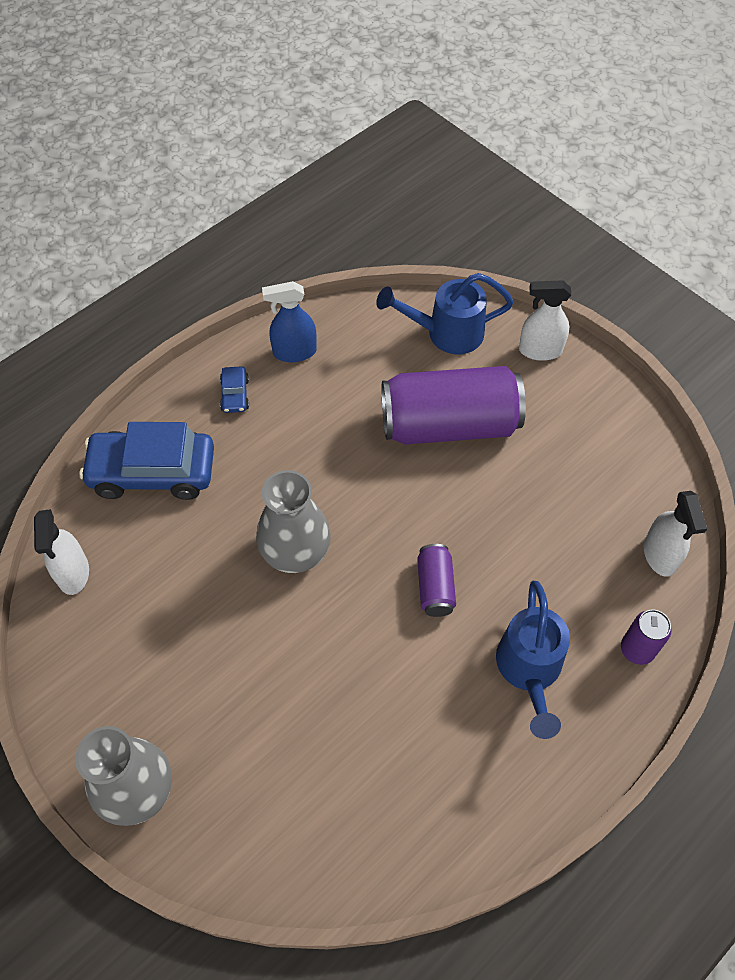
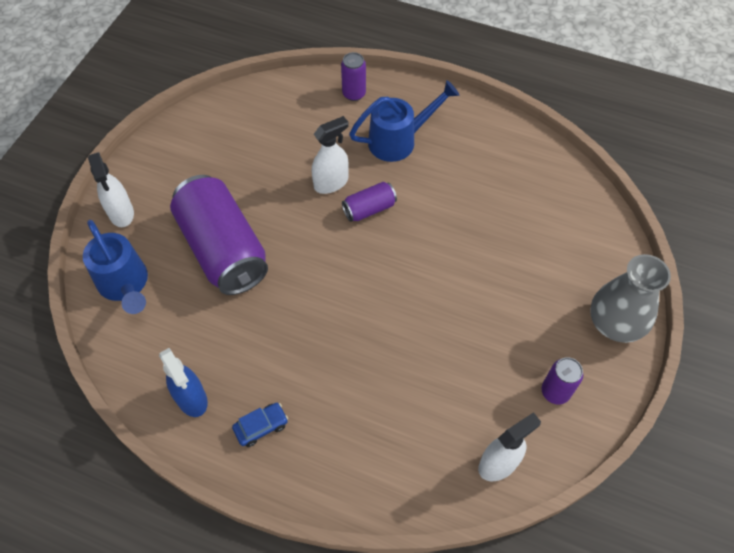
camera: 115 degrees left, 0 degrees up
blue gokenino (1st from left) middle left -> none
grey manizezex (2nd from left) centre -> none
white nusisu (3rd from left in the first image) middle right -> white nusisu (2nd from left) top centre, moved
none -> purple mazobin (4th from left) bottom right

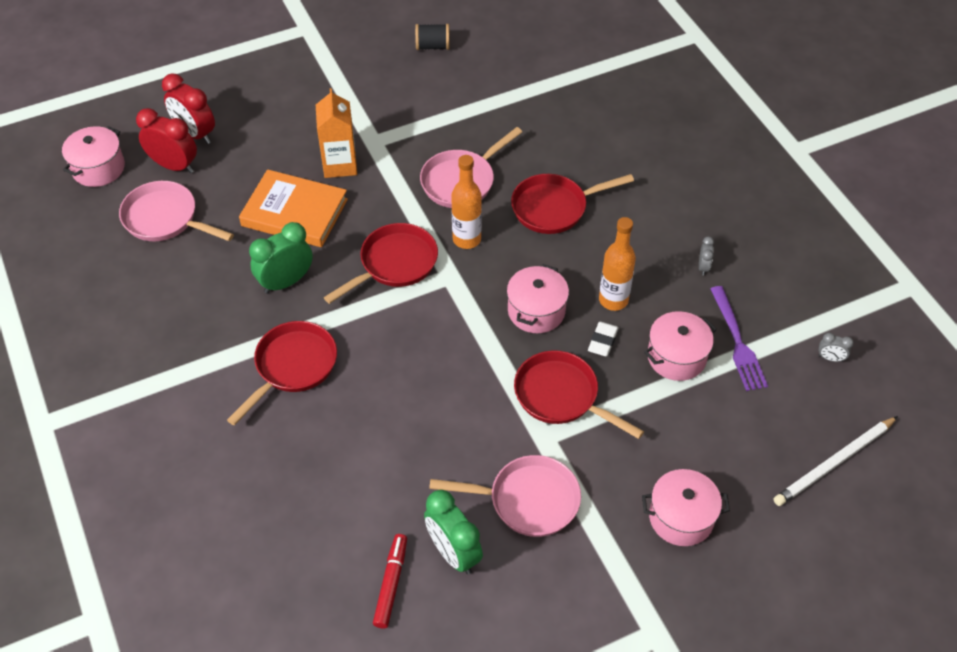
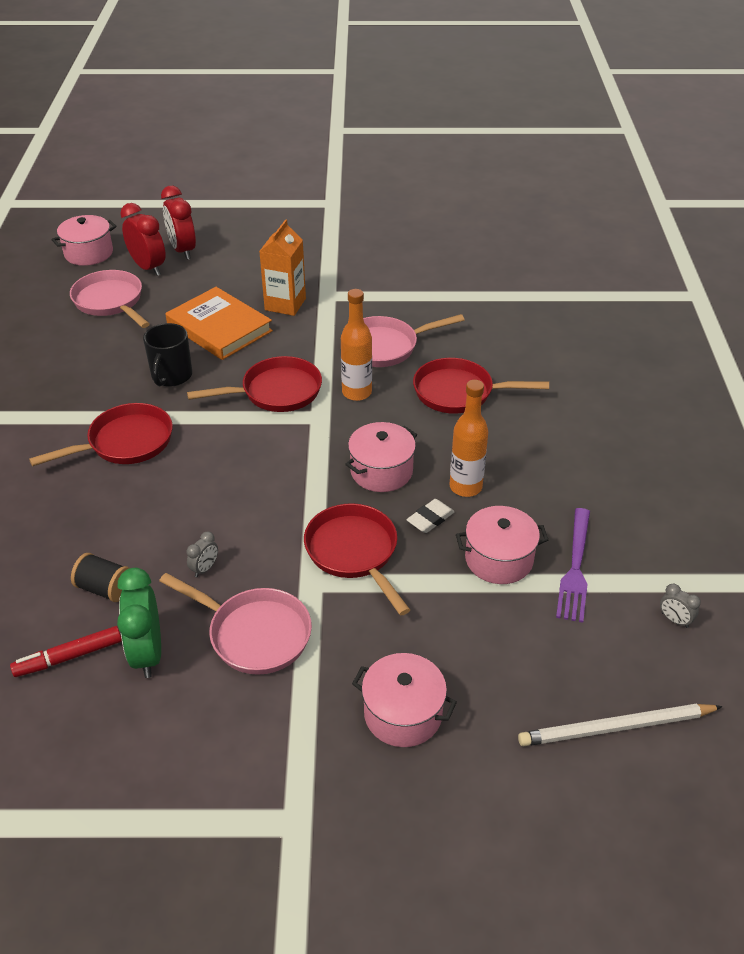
camera: 25 degrees right, 10 degrees down
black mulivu top centre -> black mulivu middle left, moved
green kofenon (1st from left) middle left -> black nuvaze middle left
grey kofenon (1st from left) middle right -> grey kofenon (1st from left) middle left, moved
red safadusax bottom centre -> red safadusax bottom left, 150 degrees counterclockwise

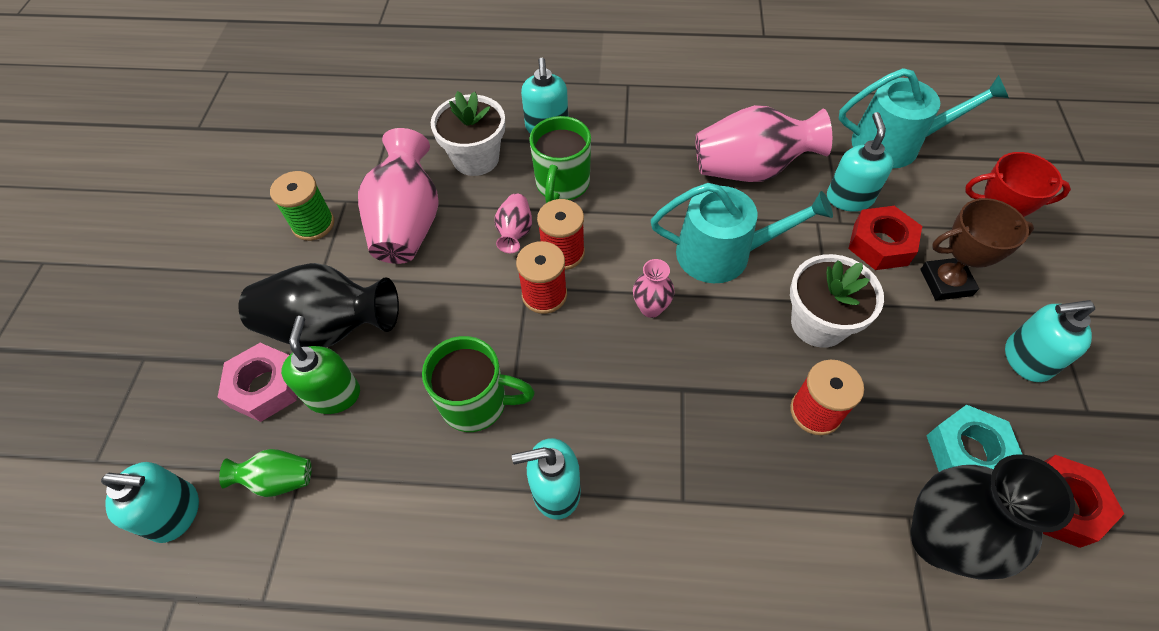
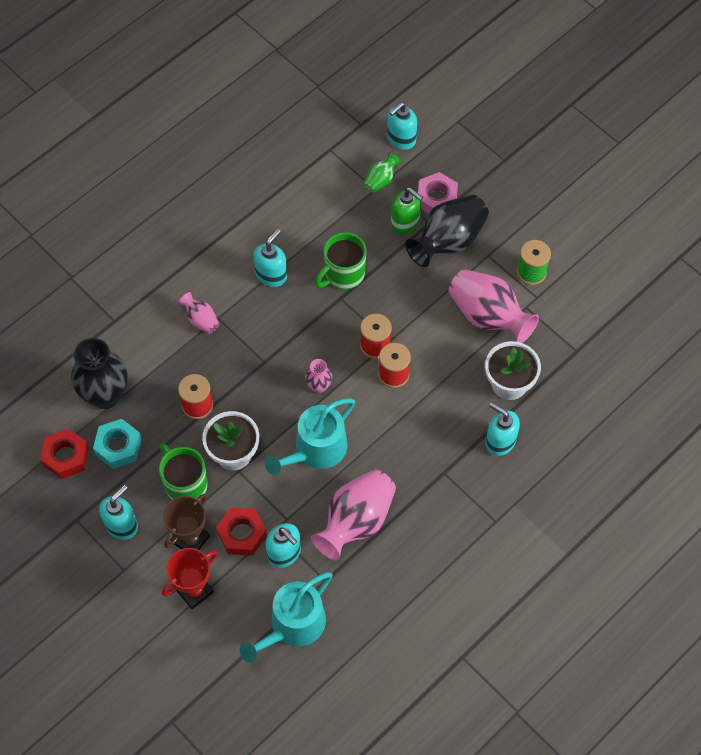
camera: 130 degrees right, 5 degrees up
green nuvaze (2nd from left in the first image) top centre -> green nuvaze (1st from left) middle left, moved
pink manizezex (2nd from left in the first image) centre -> pink manizezex (1st from left) middle left, moved

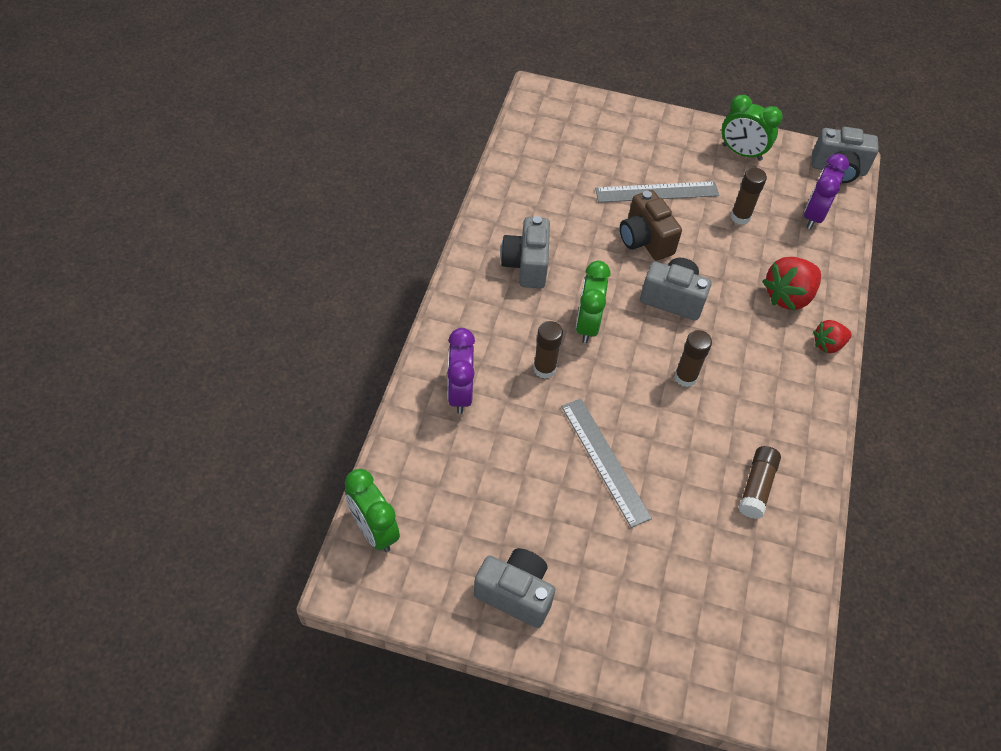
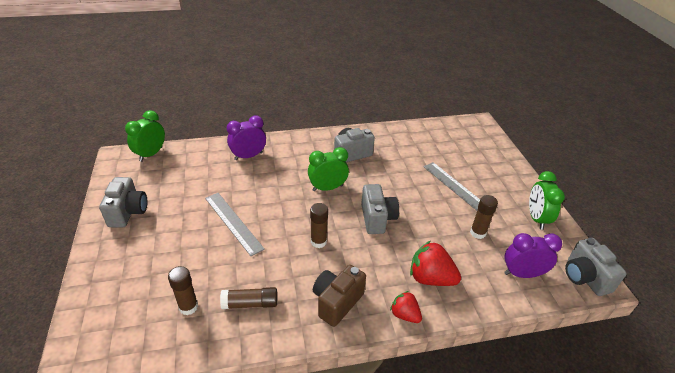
camera: 65 degrees right, 15 degrees down
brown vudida top centre -> brown vudida bottom centre, moved
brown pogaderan (1st from left) centre -> brown pogaderan (1st from left) bottom left, moved
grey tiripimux (1st from left) centre, 75 degrees counterclockwise

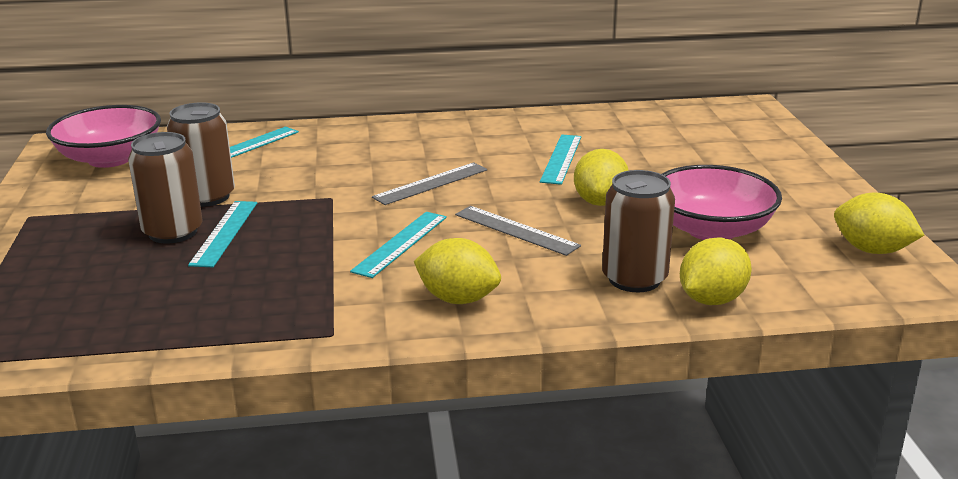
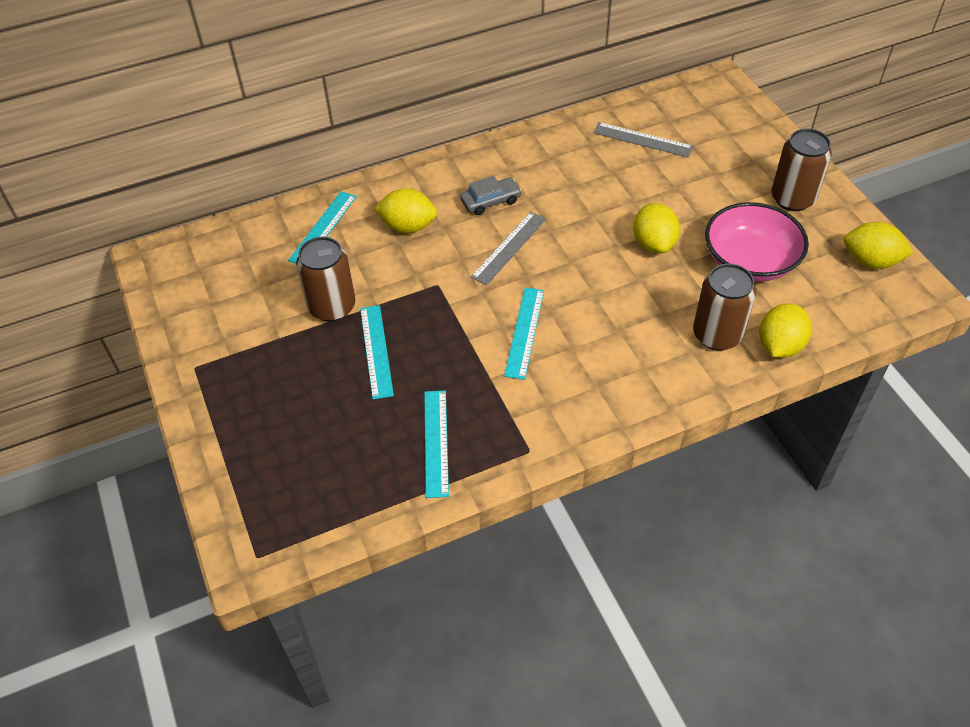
camera: 15 degrees left, 25 degrees up
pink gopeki (1st from left) top left -> none
brown mazobin (1st from left in the first image) middle left -> brown mazobin (3rd from left) top right, moved
turquoise tiripimux (4th from left in the first image) top centre -> turquoise tiripimux (3rd from left) centre, moved
grey tiripimux (2nd from left) centre -> grey tiripimux (2nd from left) top centre, moved
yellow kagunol (1st from left) centre -> yellow kagunol (1st from left) top centre, moved
none -> grey gokenino top centre

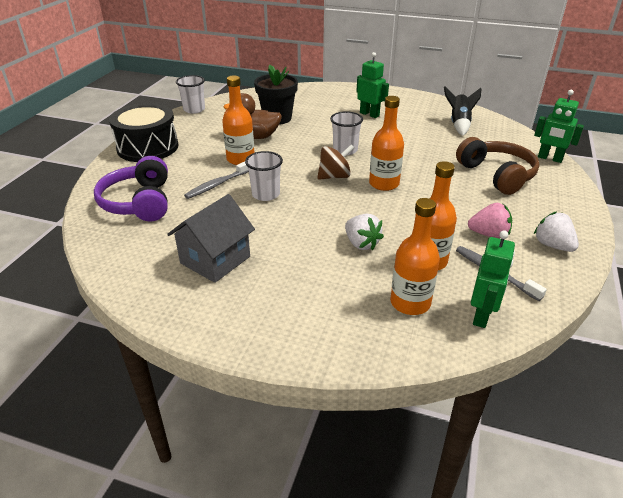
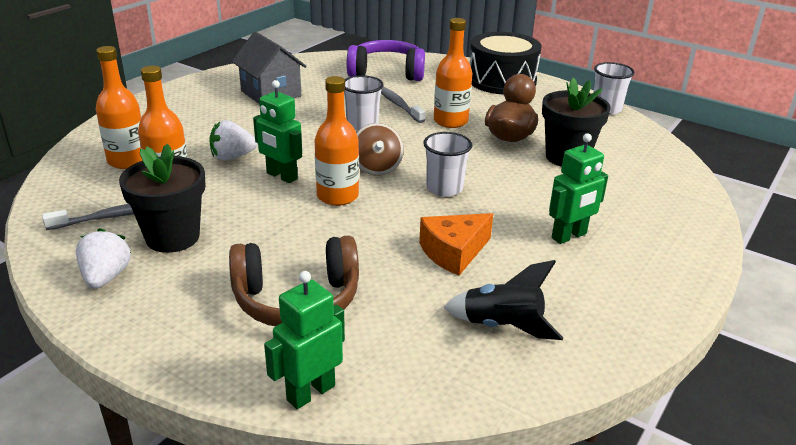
camera: 105 degrees right, 5 degrees down
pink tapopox middle right -> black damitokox (1st from left) middle left
white tapopox (2nd from left in the first image) middle right -> white tapopox (1st from left) middle left, 75 degrees counterclockwise
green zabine (2nd from left in the first image) middle right -> green zabine (1st from left) top centre, moved
none -> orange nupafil centre

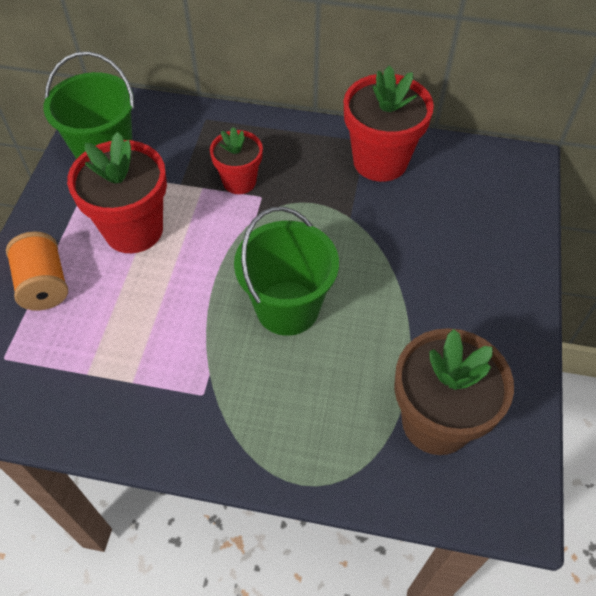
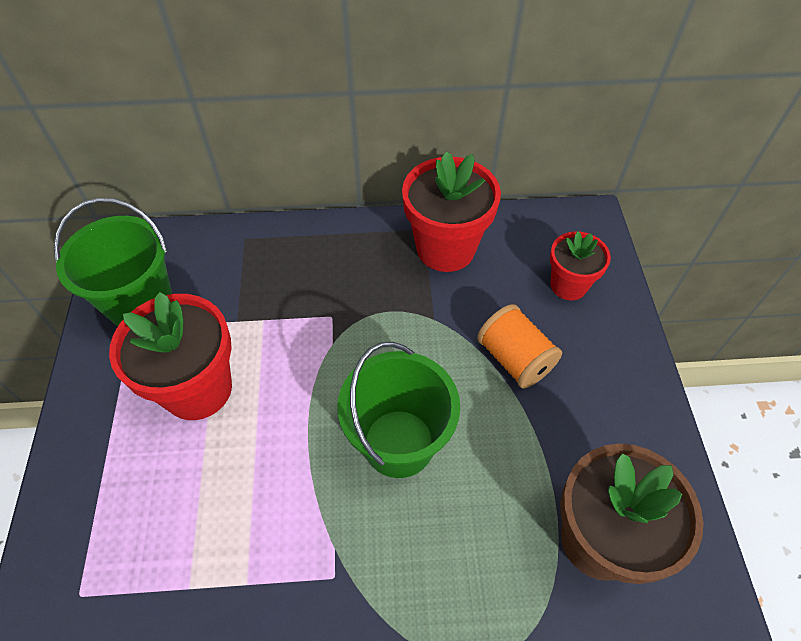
camera: 15 degrees left, 0 degrees up
red damitokox (2nd from left in the first image) top centre -> red damitokox (3rd from left) middle right, moved
orange mulivu middle left -> orange mulivu centre, moved

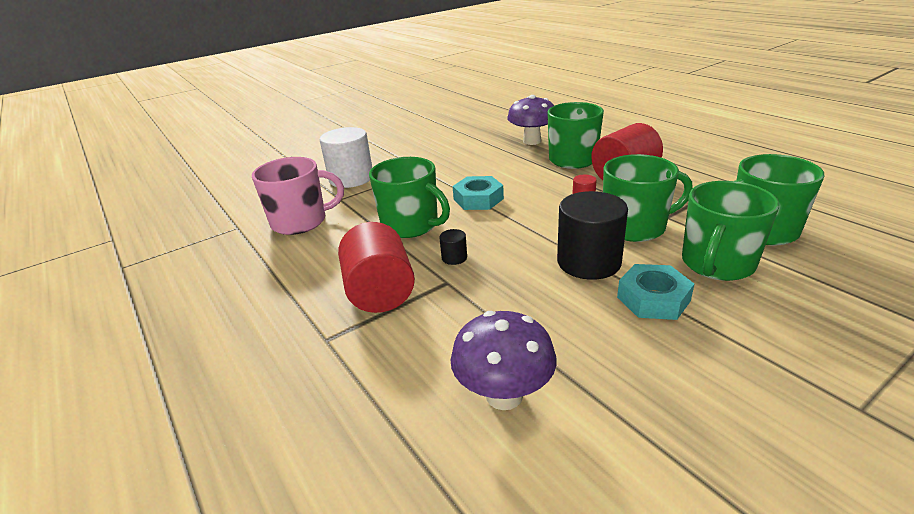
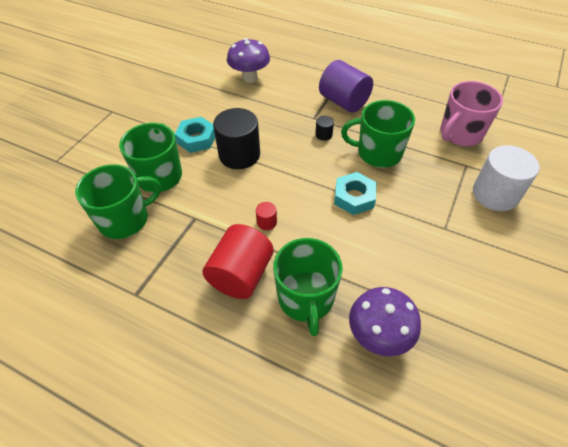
camera: 150 degrees right, 20 degrees up
green nuvaze (3rd from left) middle right -> none
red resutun (1st from left) centre -> purple resutun top centre

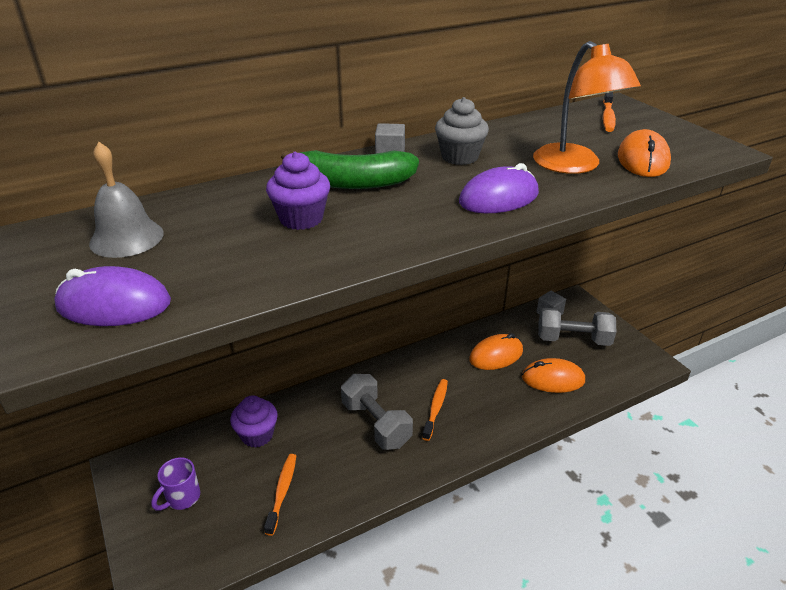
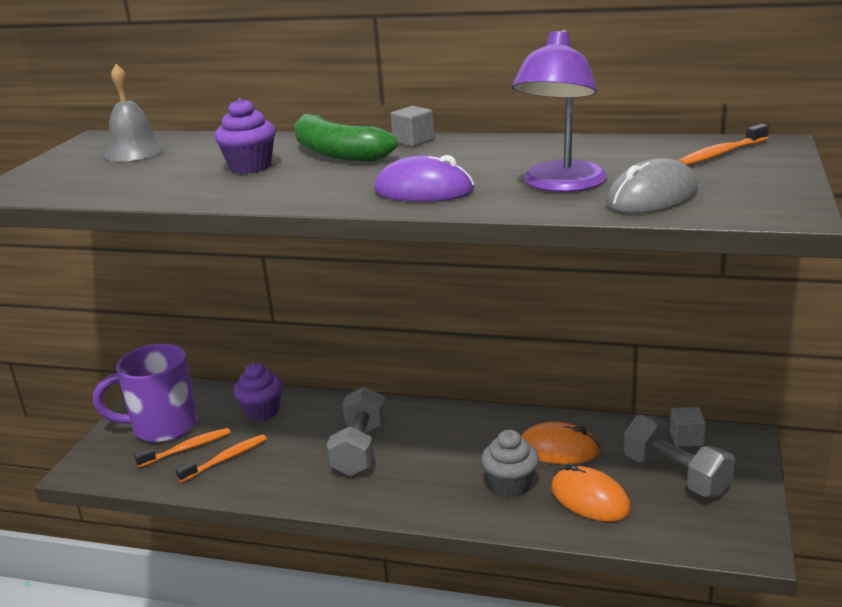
camera: 45 degrees right, 10 degrees down
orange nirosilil top right -> purple nirosilil top centre
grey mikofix top centre -> grey mikofix bottom centre, moved
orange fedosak (3rd from left) top right -> grey fedosak top right
purple fedosak (1st from left) middle left -> none
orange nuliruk (2nd from left in the first image) bottom centre -> orange nuliruk (1st from left) bottom left, moved
purple nuvaze bottom left -> purple nuvaze middle left, x1.96

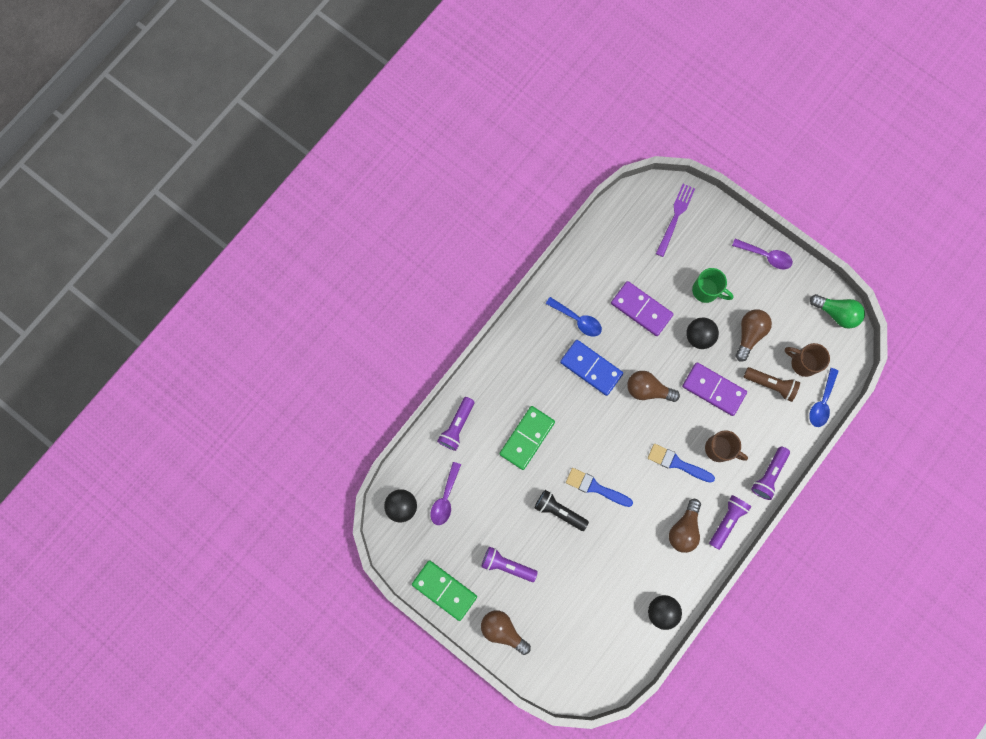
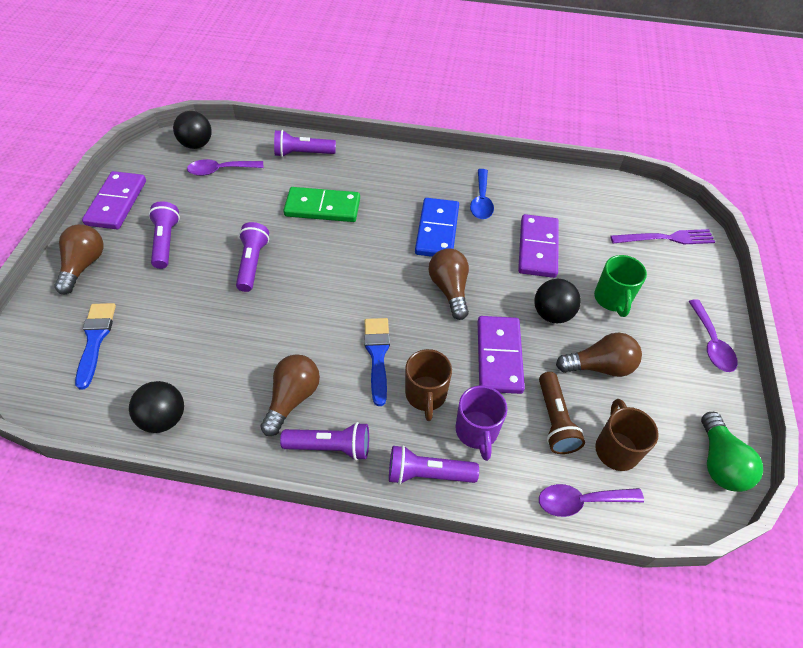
camera: 60 degrees right, 25 degrees down
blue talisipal (2nd from left) middle right -> purple talisipal (2nd from left) bottom right
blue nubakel (1st from left) centre -> blue nubakel (1st from left) middle left, moved
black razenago bottom centre -> purple razenago (2nd from left) middle left
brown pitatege (3rd from left in the first image) bottom right -> brown pitatege (2nd from left) centre, 120 degrees clockwise
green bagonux (1st from left) bottom centre -> purple bagonux (1st from left) top left
none -> purple nuvaze centre

